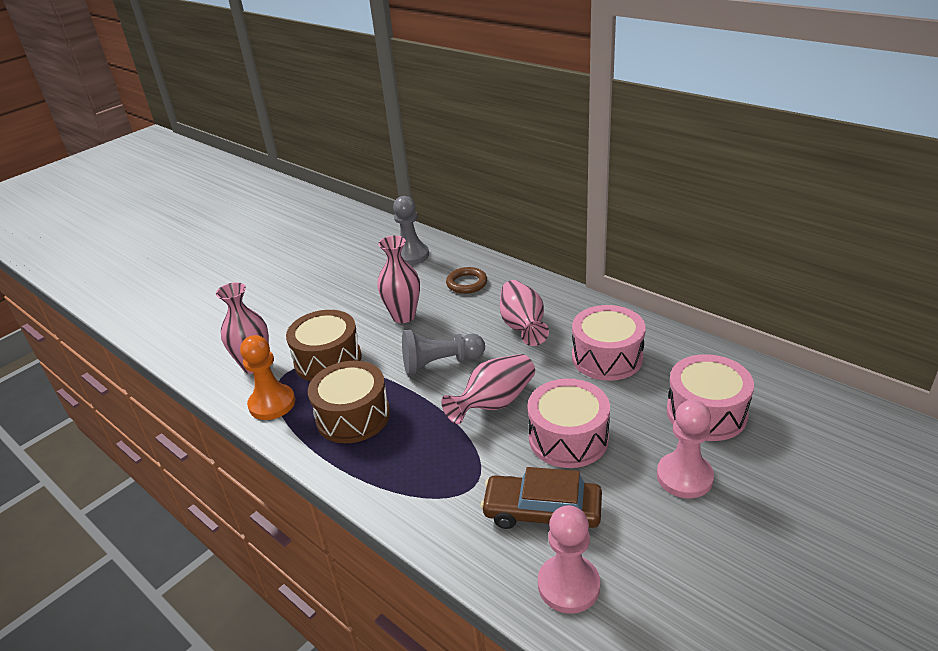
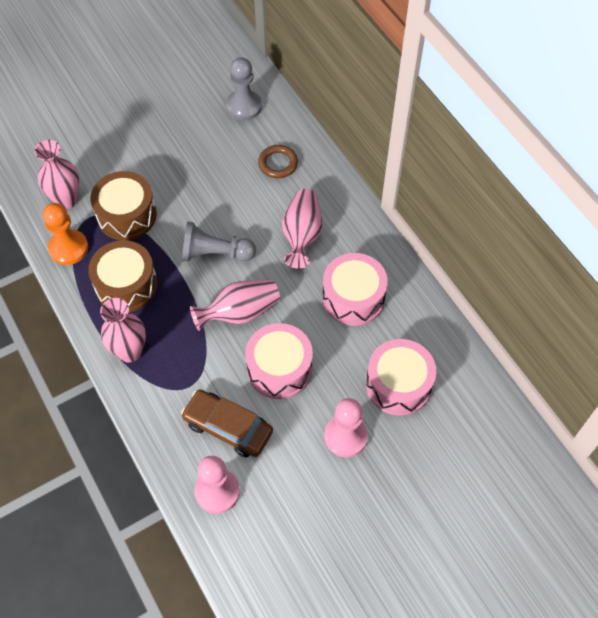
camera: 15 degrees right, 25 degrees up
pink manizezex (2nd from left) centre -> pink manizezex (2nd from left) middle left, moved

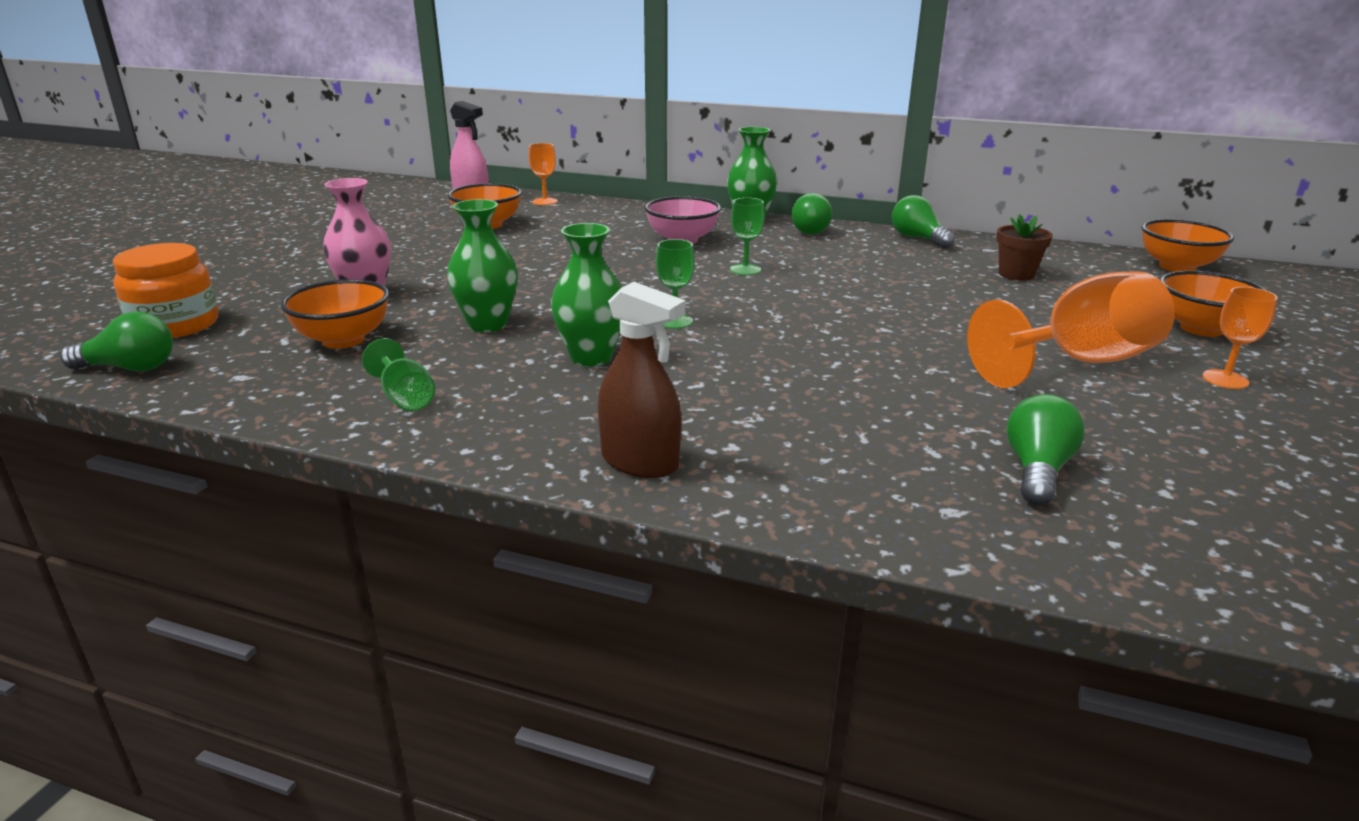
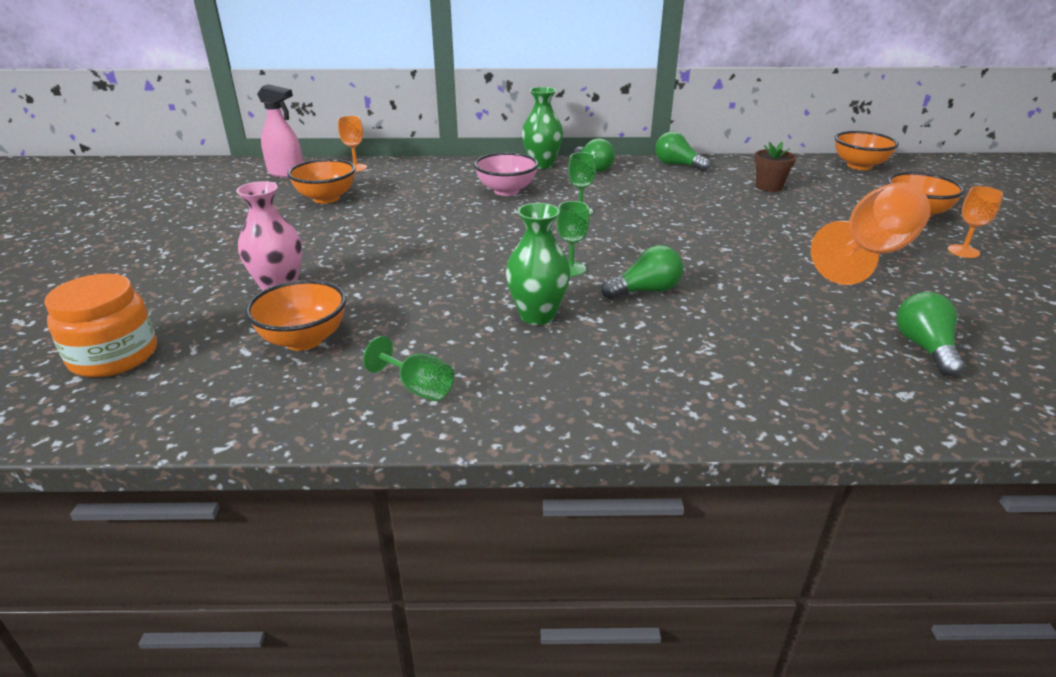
camera: 20 degrees left, 5 degrees up
green manizezex (1st from left) top centre -> none
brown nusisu centre -> none
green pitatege (1st from left in the first image) middle left -> green pitatege (2nd from left) centre, moved

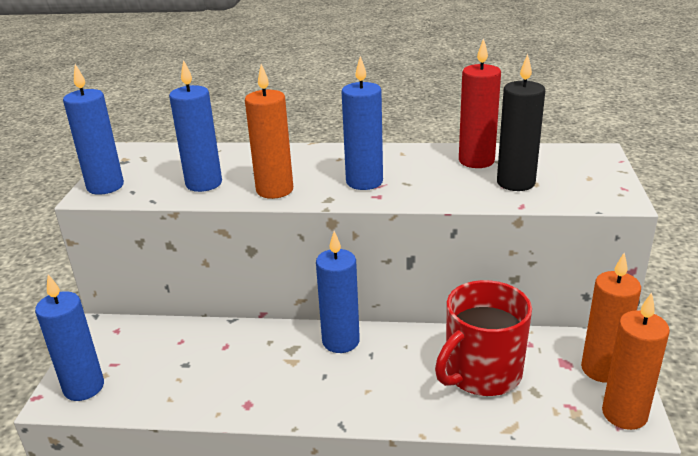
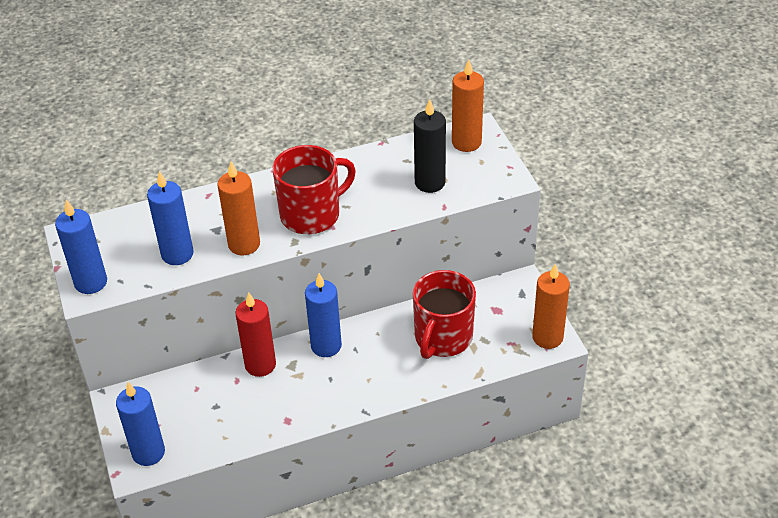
camera: 25 degrees left, 15 degrees up
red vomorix top right -> red vomorix middle left, moved
blue vomorix (5th from left) top centre -> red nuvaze (1st from left) centre
orange vomorix (2nd from left) bottom right -> orange vomorix (2nd from left) top centre, moved

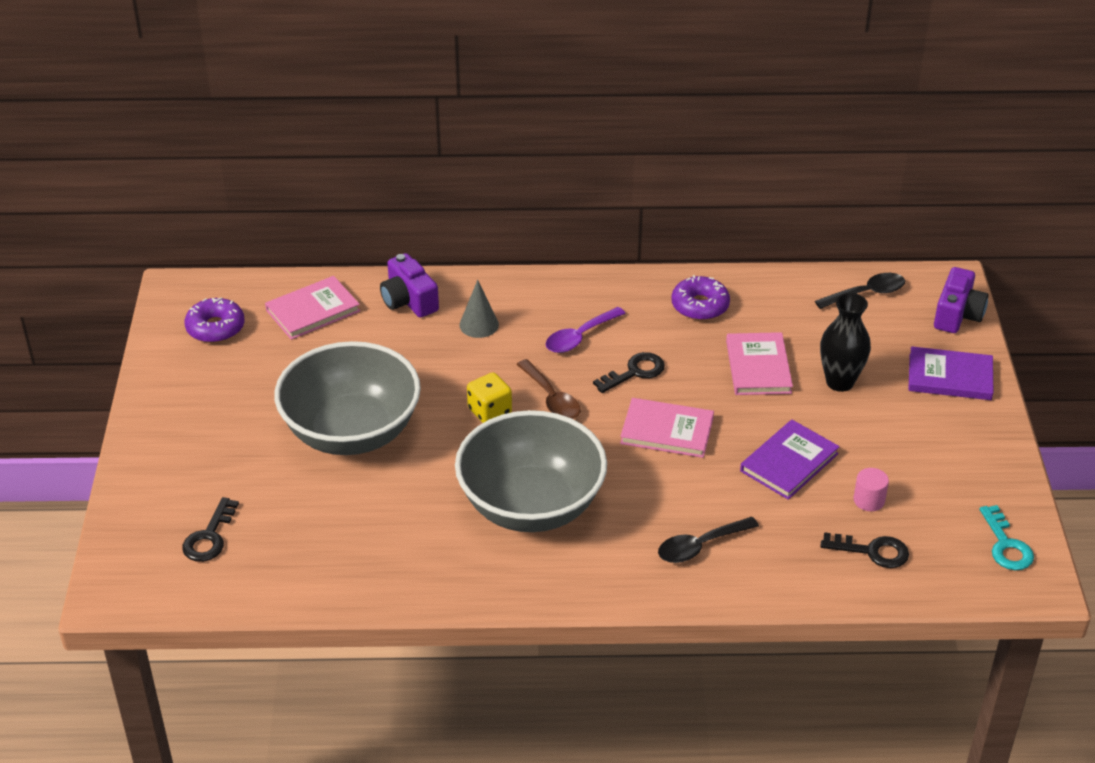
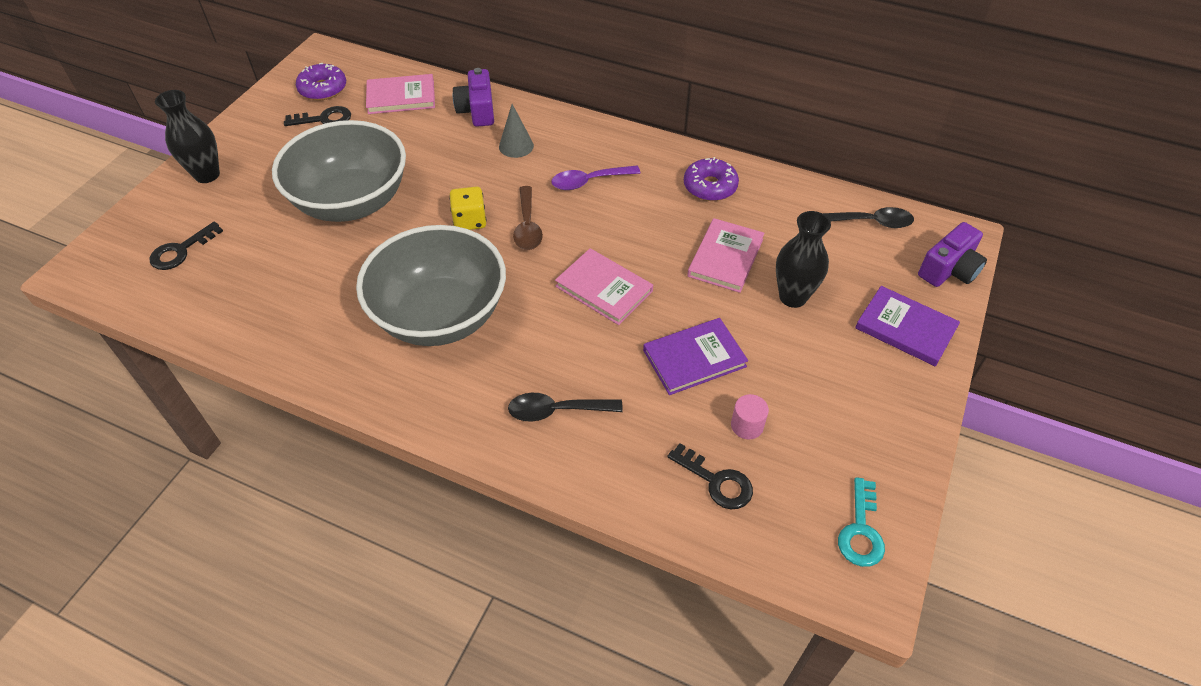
camera: 25 degrees right, 10 degrees up
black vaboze (2nd from left) centre -> black vaboze (2nd from left) top left, moved
none -> black manizezex (1st from left) top left

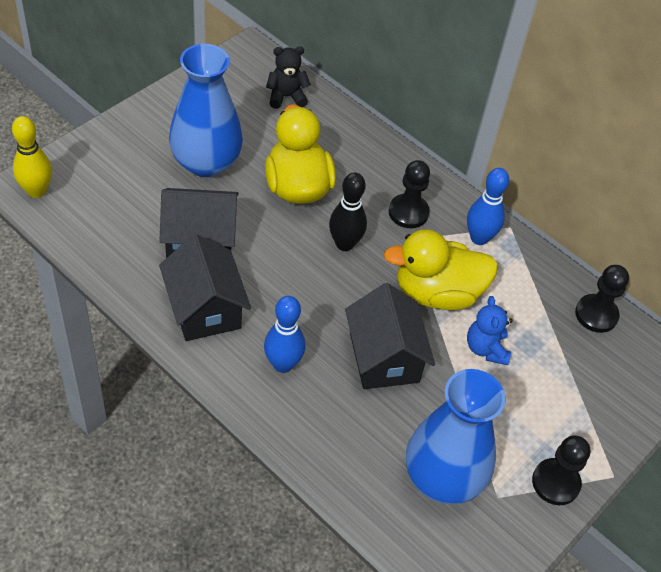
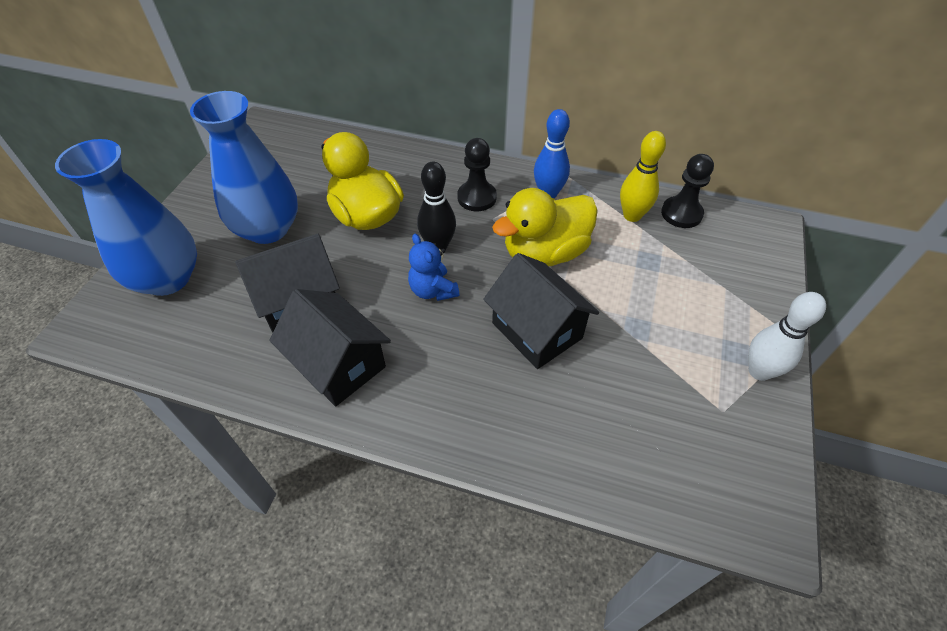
camera: 20 degrees left, 0 degrees up
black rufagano top centre -> none
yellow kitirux top left -> yellow kitirux top right, moved
blue kitirux (1st from left) centre -> none
blue rufagano middle right -> blue rufagano centre, moved
blue manizezex (2nd from left in the first image) bottom right -> blue manizezex (1st from left) middle left, moved
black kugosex (2nd from left) bottom right -> white kitirux middle right

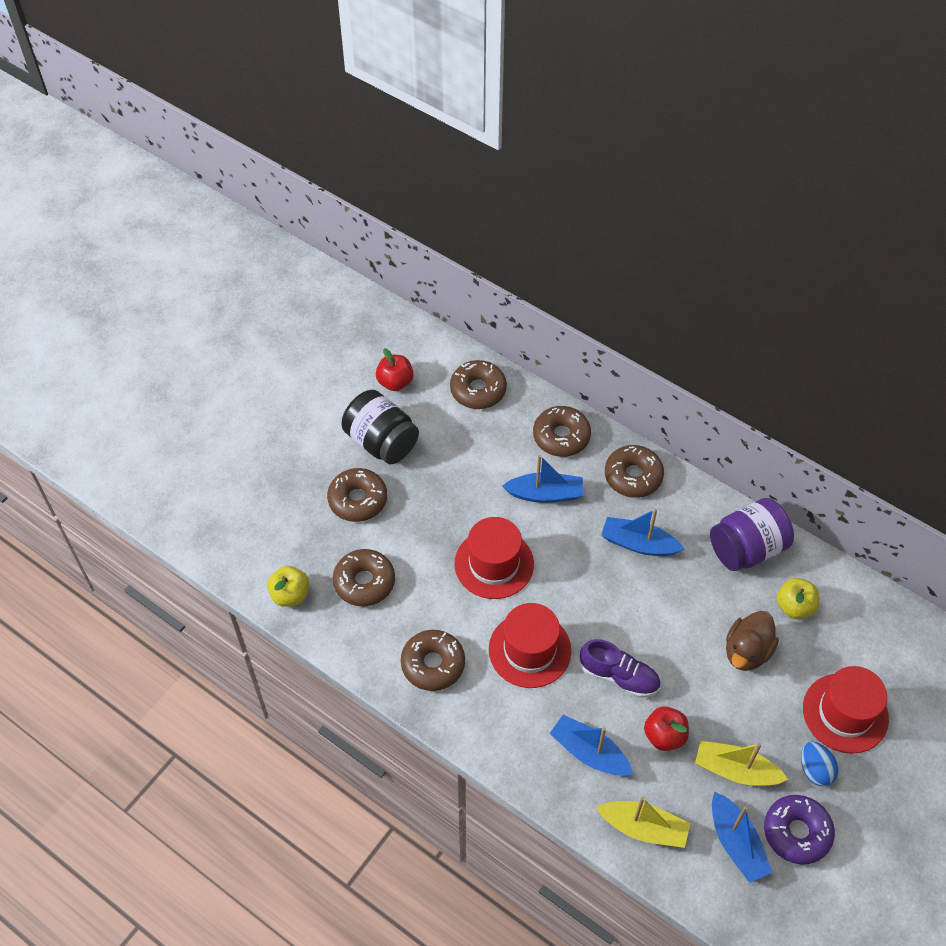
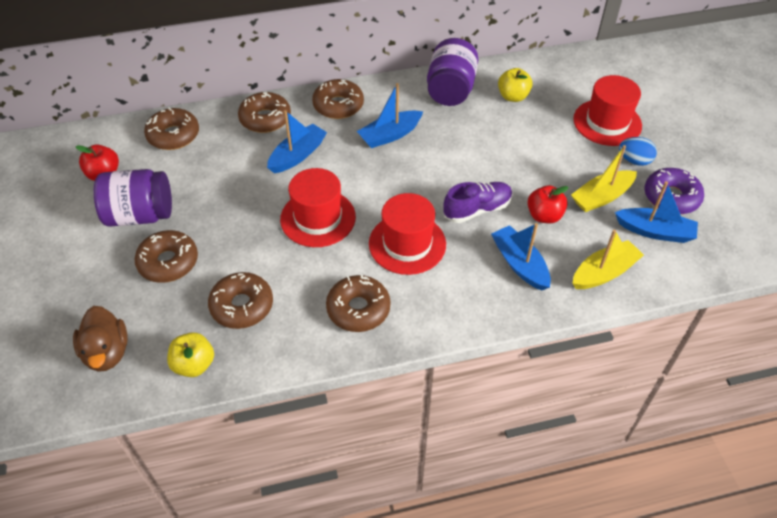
camera: 50 degrees left, 5 degrees down
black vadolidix centre -> purple vadolidix (1st from left) middle left
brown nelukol bottom right -> brown nelukol middle left, moved
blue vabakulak (2nd from left in the first image) bottom centre -> blue vabakulak (3rd from left) middle right, 75 degrees clockwise

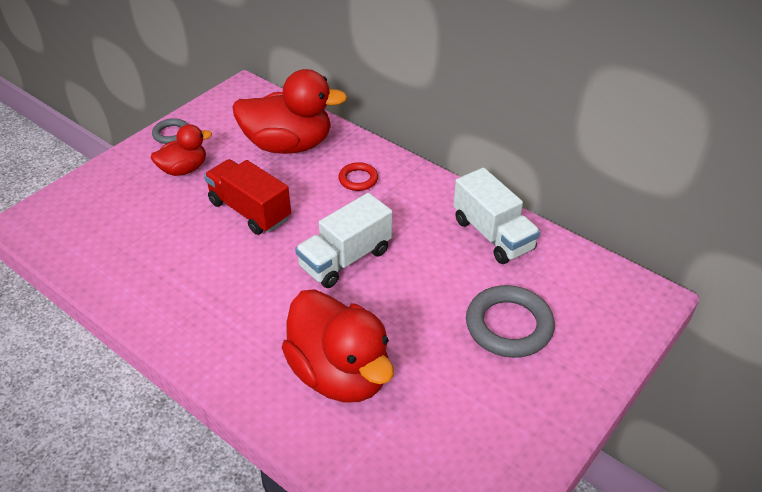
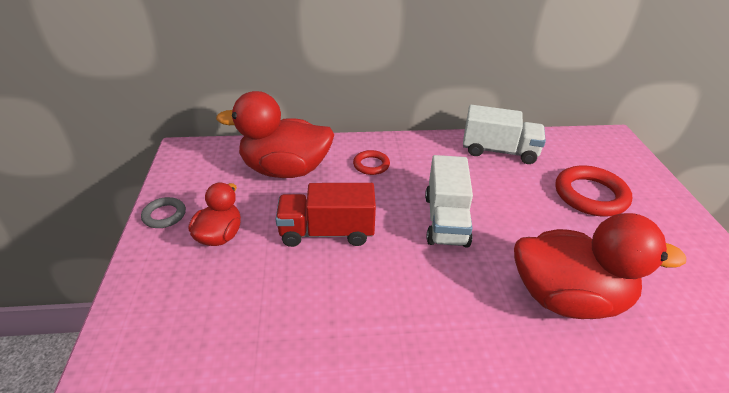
camera: 45 degrees left, 5 degrees down
red nelukol (2nd from left) top centre -> red nelukol (2nd from left) centre, 135 degrees counterclockwise
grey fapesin (2nd from left) middle right -> red fapesin (2nd from left) middle right

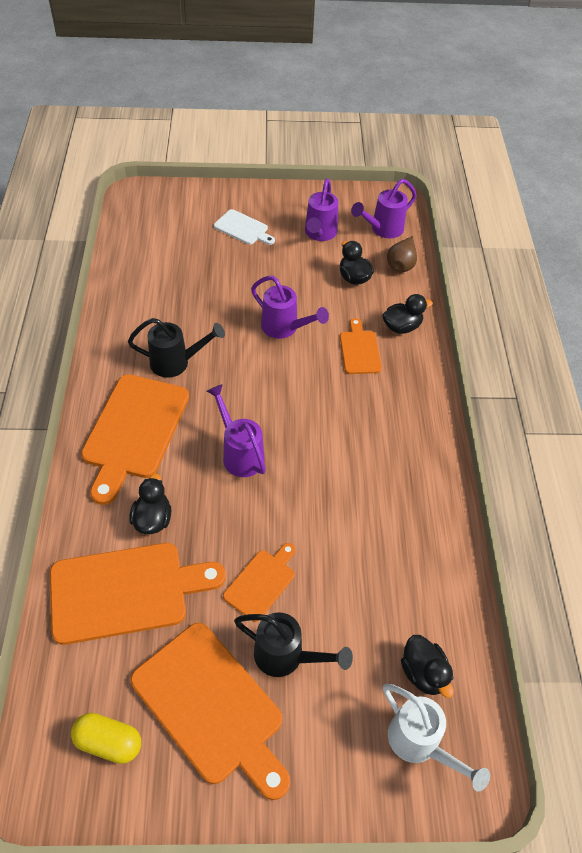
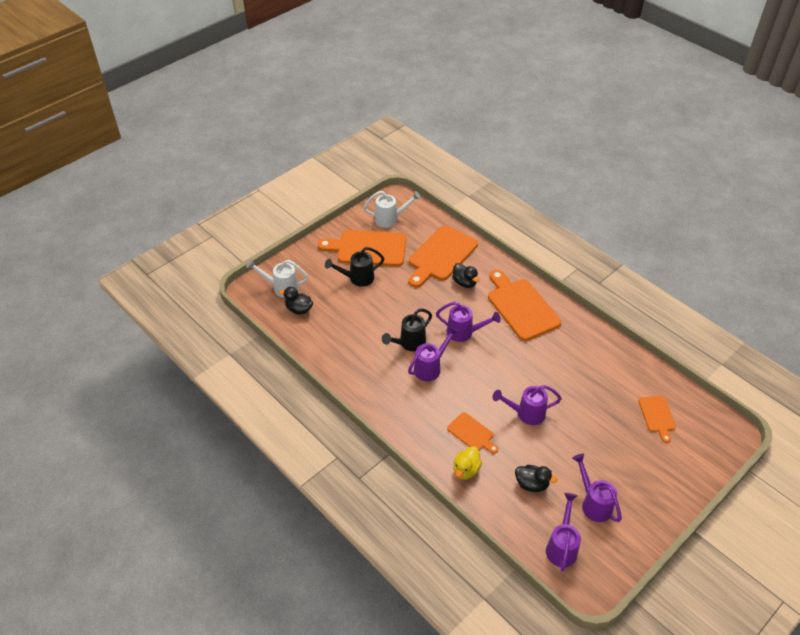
camera: 140 degrees right, 5 degrees down
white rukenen top centre -> none
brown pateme top right -> none
black nelukol (3rd from left) middle right -> yellow nelukol bottom centre
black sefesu (1st from left in the first image) middle left -> black sefesu (2nd from left) centre, moved
orange rukenen (4th from left in the first image) bottom centre -> orange rukenen (5th from left) middle right, moved
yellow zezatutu bottom left -> white sefesu (2nd from left) top centre
none -> purple sefesu (1st from left) centre

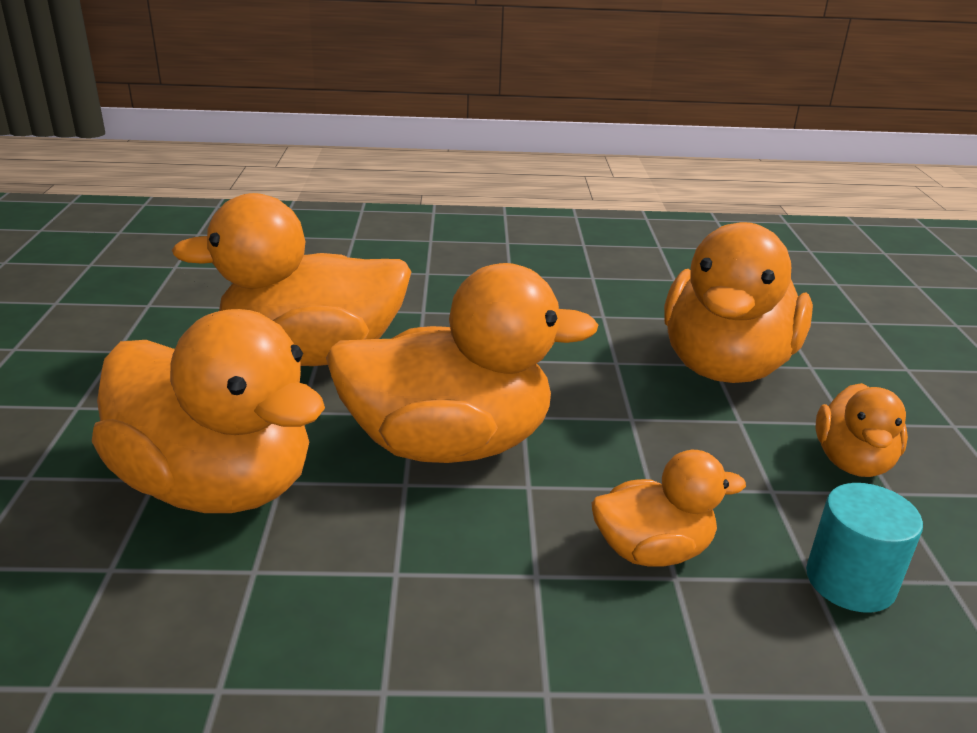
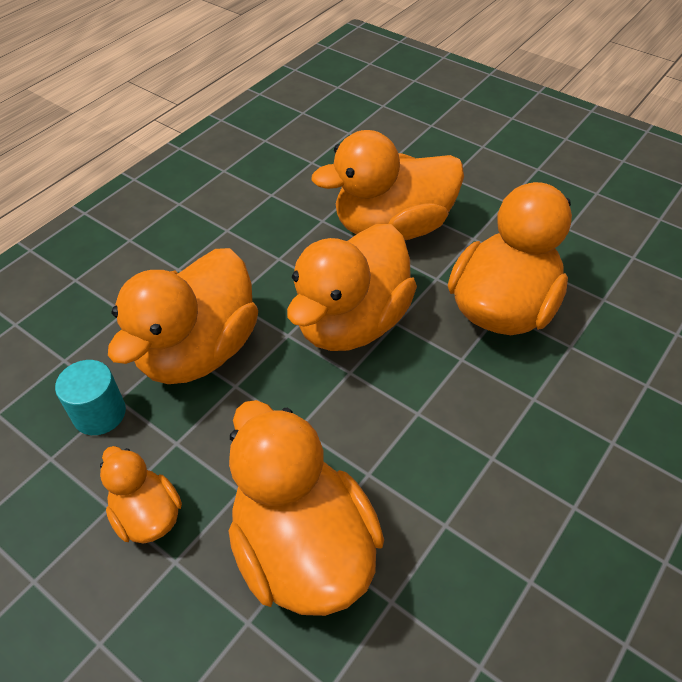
camera: 130 degrees right, 20 degrees up
orange nelukol (4th from left in the first image) bottom right -> orange nelukol (2nd from left) middle left, x1.94

